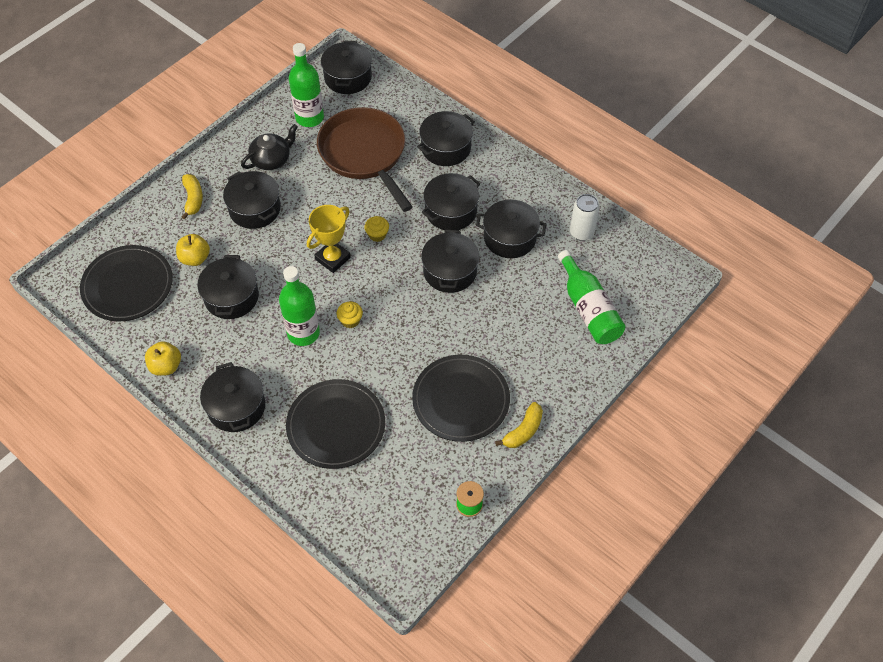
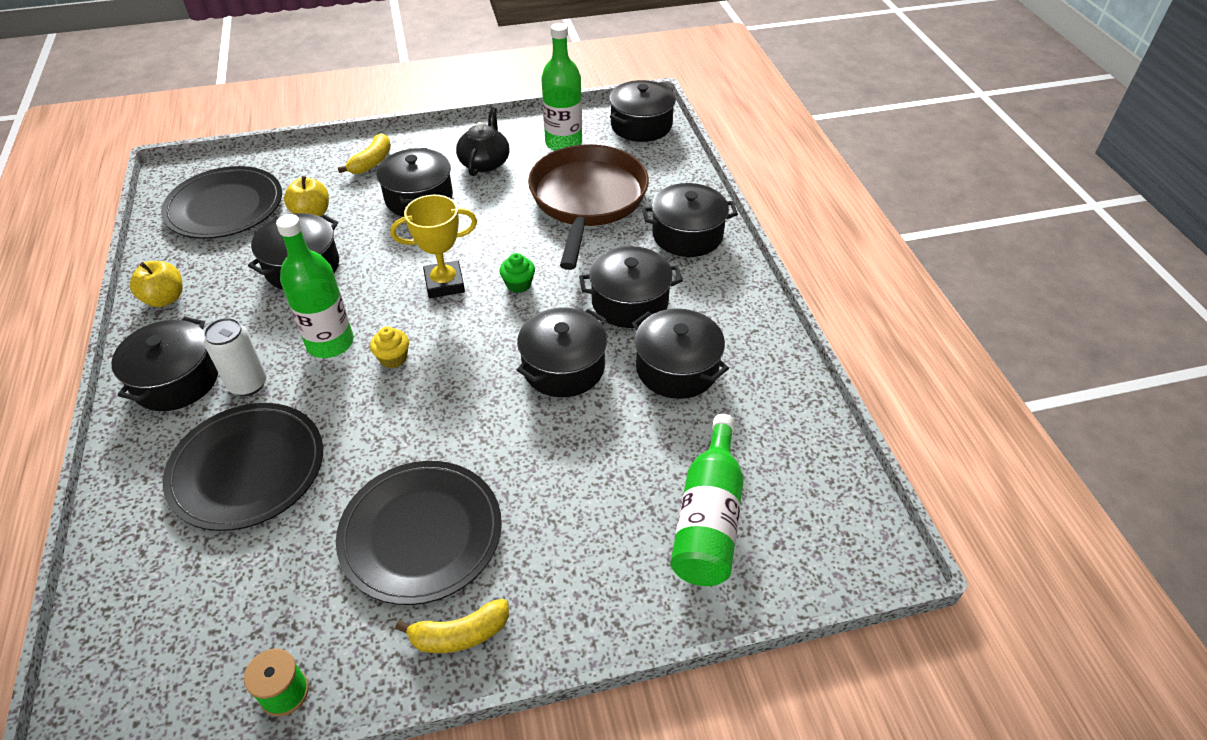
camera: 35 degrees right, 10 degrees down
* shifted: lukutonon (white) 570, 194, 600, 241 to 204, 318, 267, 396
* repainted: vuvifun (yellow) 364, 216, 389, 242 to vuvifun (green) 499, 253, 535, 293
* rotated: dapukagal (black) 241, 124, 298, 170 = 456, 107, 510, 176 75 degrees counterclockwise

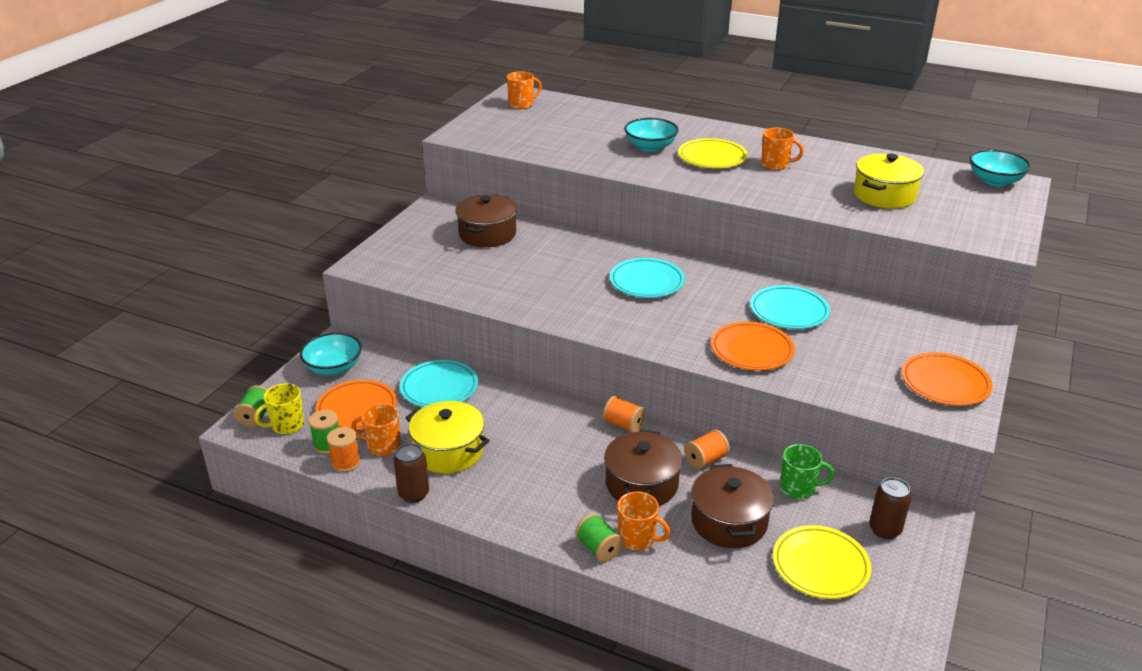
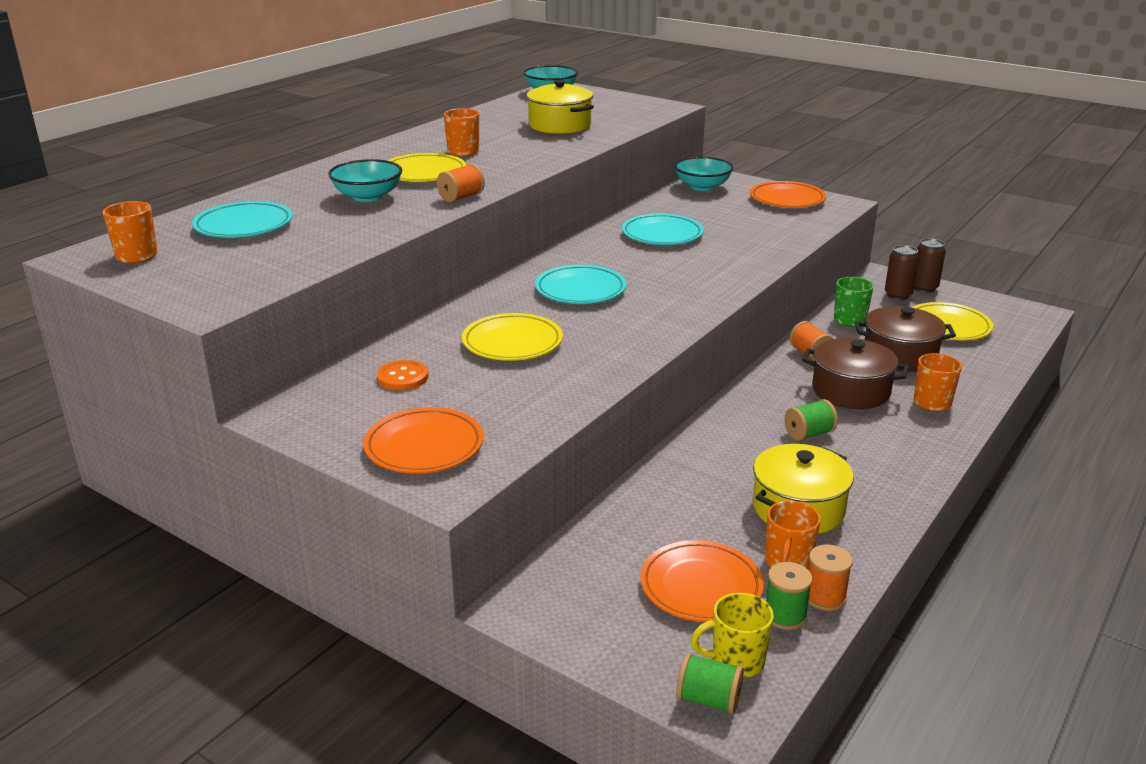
camera: 80 degrees left, 5 degrees down
* new: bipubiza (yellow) 462, 313, 563, 361
* shifted: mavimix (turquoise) 300, 333, 362, 375 to 674, 157, 734, 191
* shifted: lukutonon (brown) 393, 443, 429, 503 to 914, 238, 946, 293
* shifted: bipubiza (turquoise) 400, 360, 478, 407 to 192, 201, 293, 238
* shifted: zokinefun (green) 575, 513, 623, 562 to 784, 399, 838, 441
* shifted: zokinefun (orange) 603, 396, 646, 432 to 437, 164, 485, 202
* shifted: bipubiza (orange) 711, 322, 795, 371 to 363, 407, 483, 474
* swapped: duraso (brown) 455, 194, 517, 247 to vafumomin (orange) 377, 360, 429, 390
* rotated: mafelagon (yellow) 254, 383, 304, 434 = 691, 593, 774, 678 105 degrees clockwise

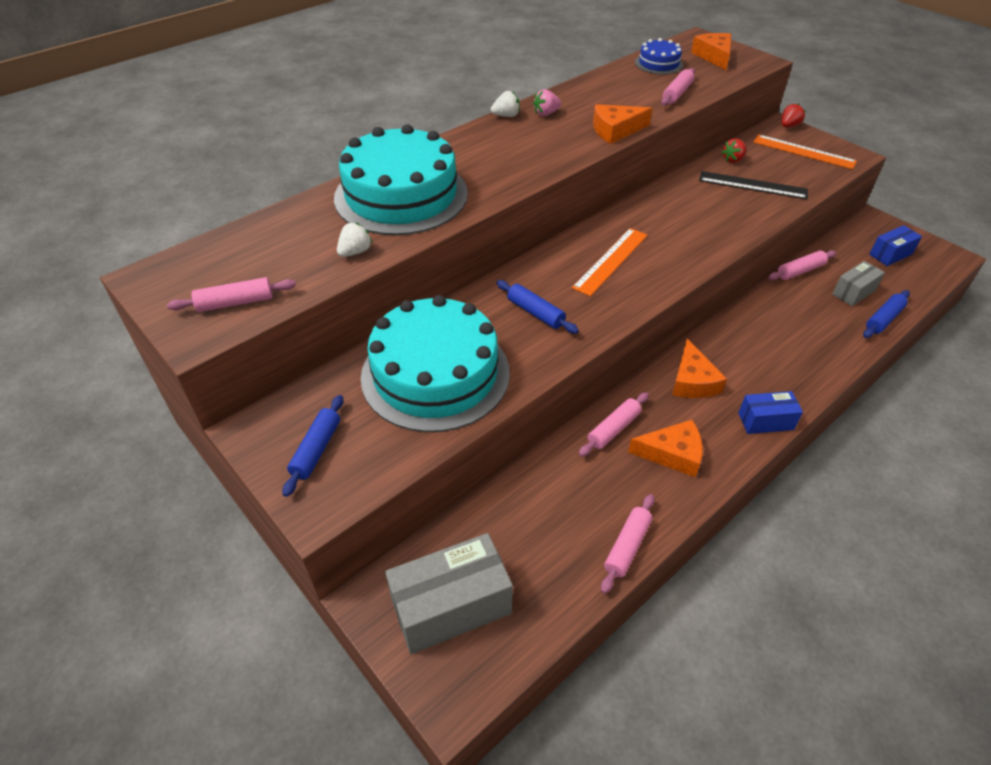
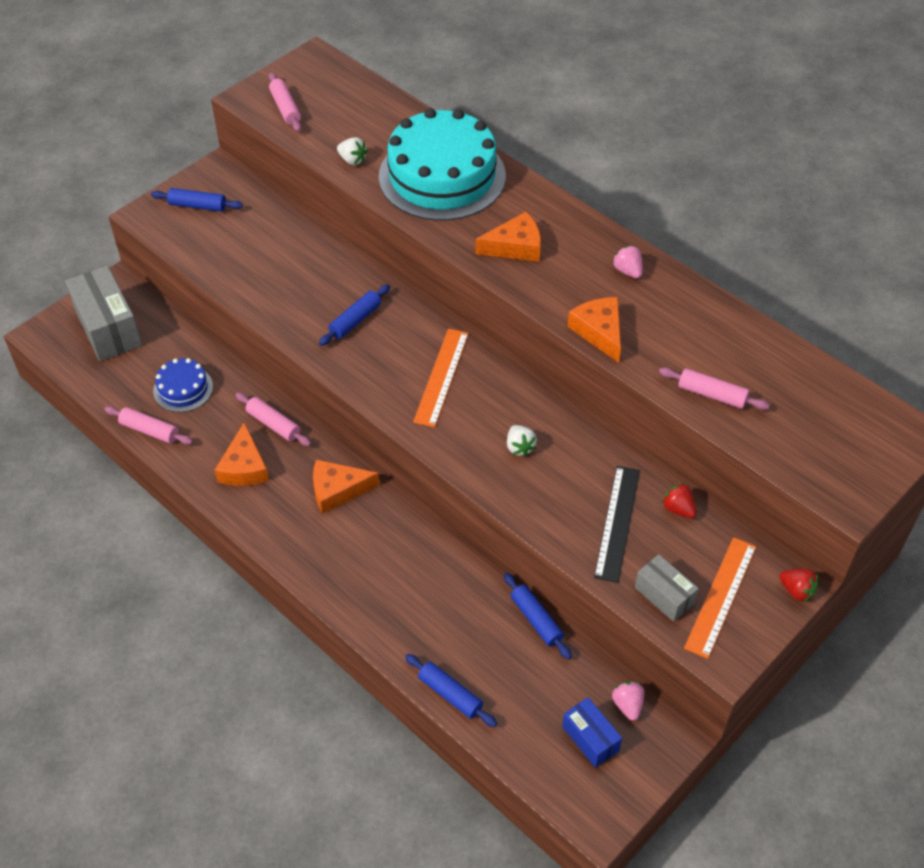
camera: 85 degrees right, 5 degrees up
* gone: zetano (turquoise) 361, 295, 510, 432
* gone: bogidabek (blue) 738, 391, 803, 434
* new: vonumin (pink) 612, 681, 645, 721
* shifted: vonumin (white) 491, 91, 520, 117 to 507, 425, 537, 457
* shifted: zetano (blue) 635, 38, 683, 74 to 153, 358, 213, 412
* shifted: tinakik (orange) 691, 33, 731, 70 to 475, 212, 541, 261
* shifted: bogidabek (grey) 832, 261, 885, 306 to 635, 554, 699, 622
* repainted: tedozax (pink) 768, 250, 836, 280 to tedozax (blue) 504, 573, 572, 659
* rotated: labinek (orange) 572, 228, 648, 296 = 413, 329, 469, 427 75 degrees clockwise

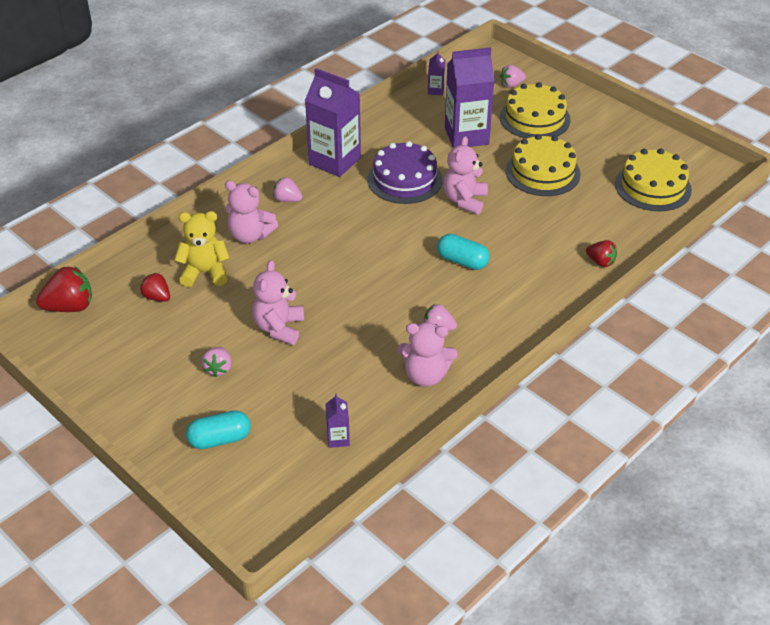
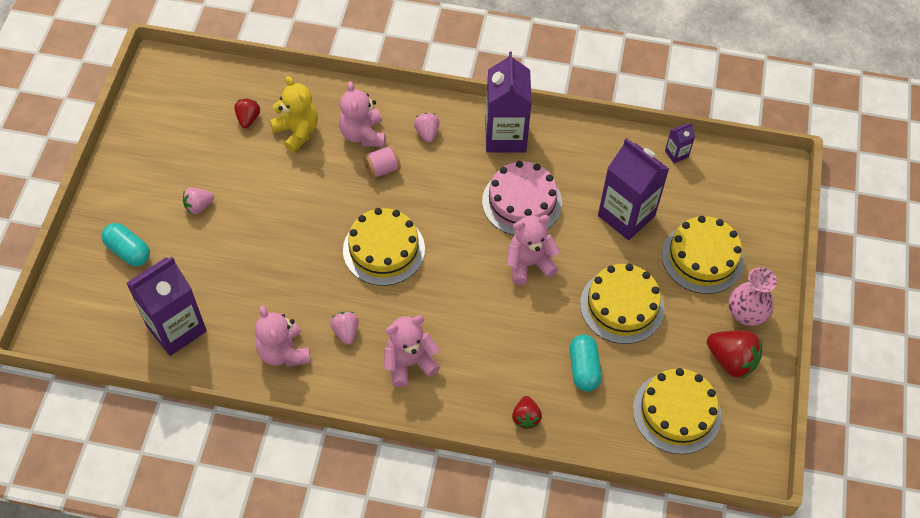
camera: 55 degrees right, 15 degrees up
* gone: vonumin (pink) 500, 65, 526, 88
* new: zetano (yellow) 343, 208, 425, 286
* new: zokinefun (pink) 363, 145, 401, 179
* new: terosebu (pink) 729, 267, 777, 326
* shifted: vonumin (red) 36, 266, 92, 312 to 707, 331, 762, 379
* shifted: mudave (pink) 252, 260, 304, 345 to 384, 315, 440, 387
* shifted: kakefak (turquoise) 437, 234, 490, 270 to 569, 335, 602, 391
* repainted: zetano (purple) 367, 141, 442, 204 to zetano (pink) 482, 161, 562, 235
* scaled: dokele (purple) 325, 394, 350, 448 = 126, 257, 207, 356 x2.29

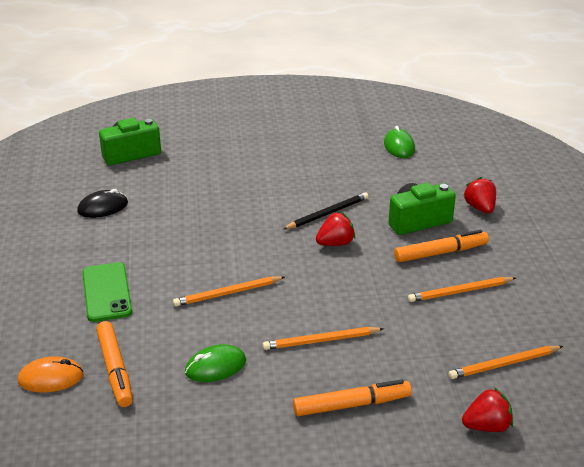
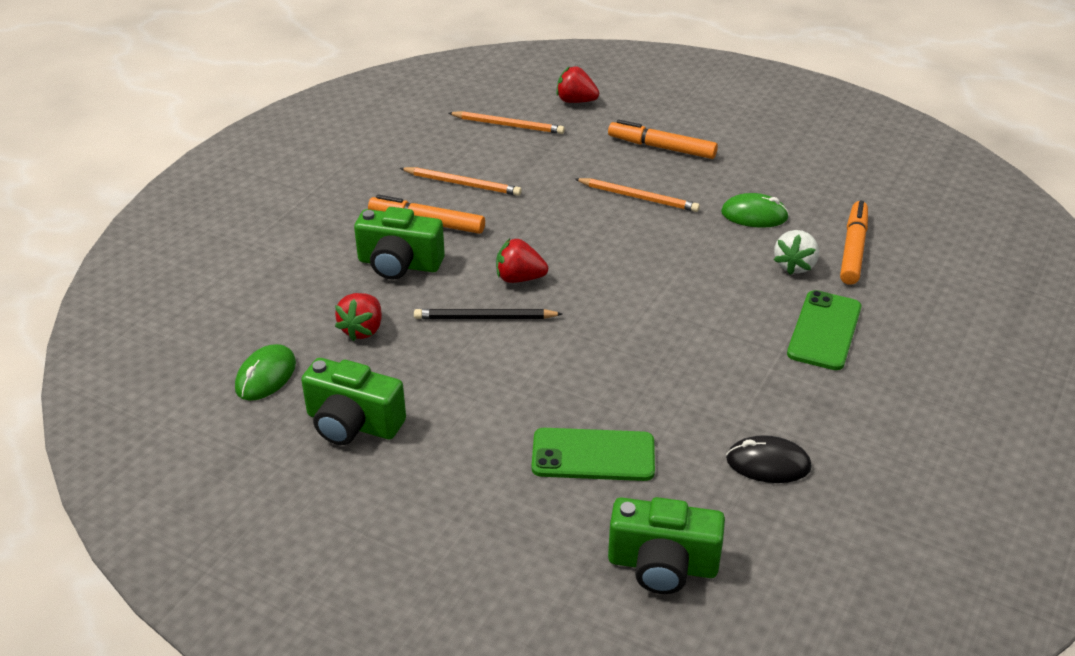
camera: 145 degrees left, 5 degrees up
* gone: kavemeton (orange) 18, 356, 84, 393
* gone: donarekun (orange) 173, 276, 285, 307
* new: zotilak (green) 301, 358, 406, 445
* new: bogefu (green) 532, 428, 655, 481
* new: vonumin (white) 774, 230, 819, 275
* shifted: vonumin (red) 463, 177, 496, 214 to 335, 293, 382, 341

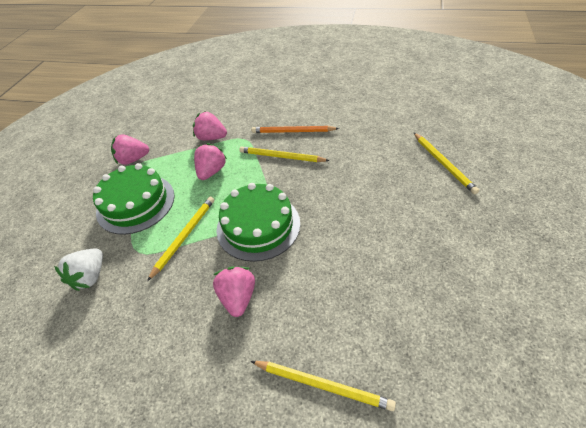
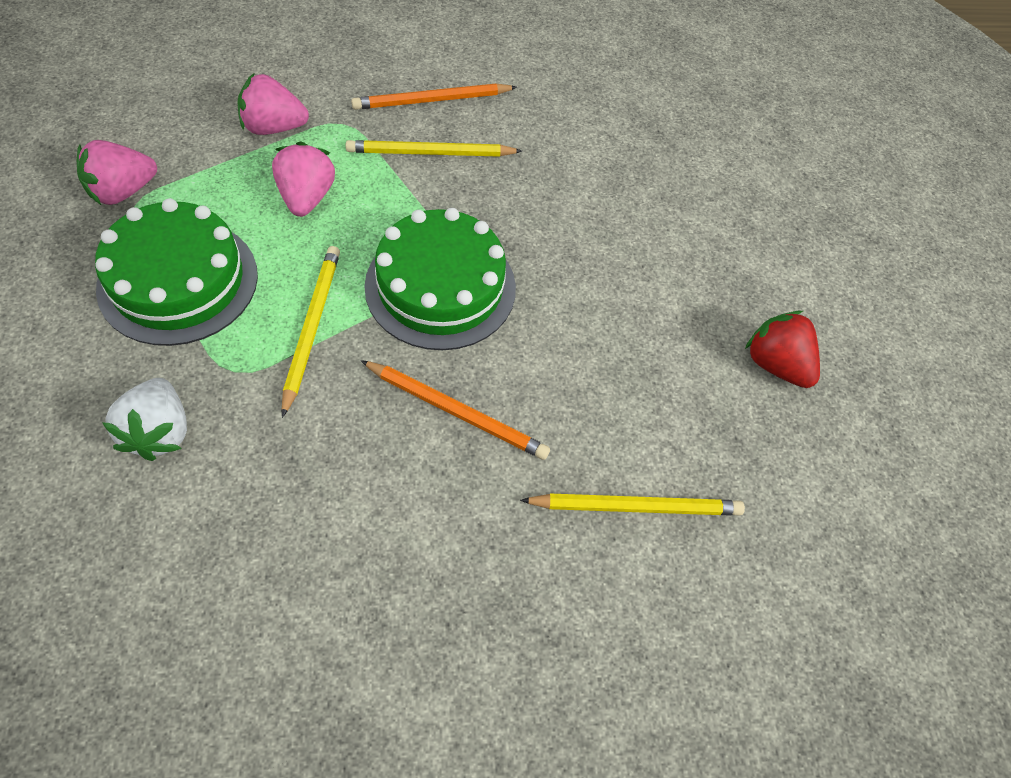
camera: 30 degrees left, 10 degrees up
* gone: donarekun (yellow) 413, 132, 479, 194
* new: vonumin (red) 745, 311, 820, 388
* swapped: vonumin (pink) 213, 267, 255, 317 to donarekun (orange) 361, 360, 550, 460

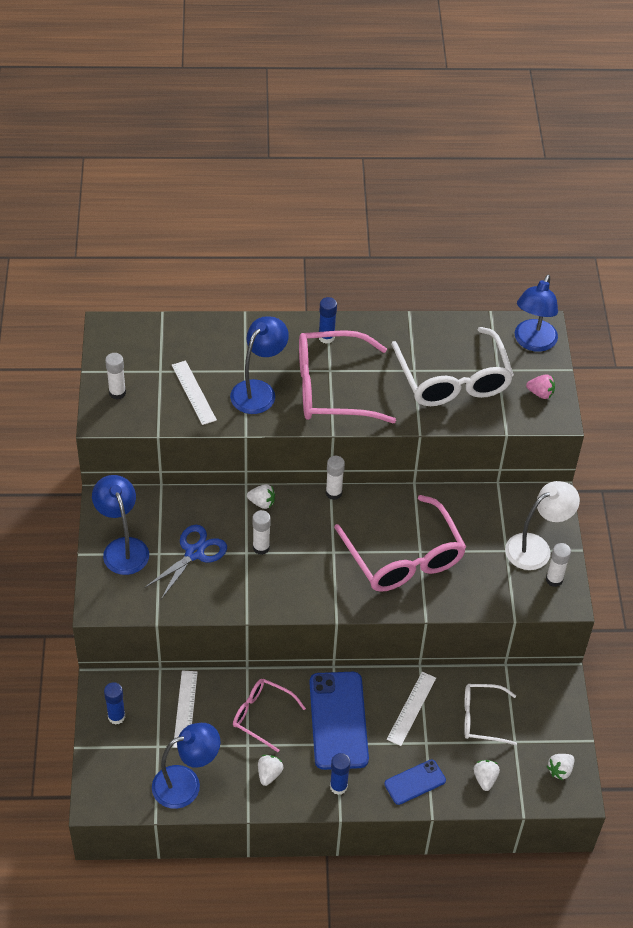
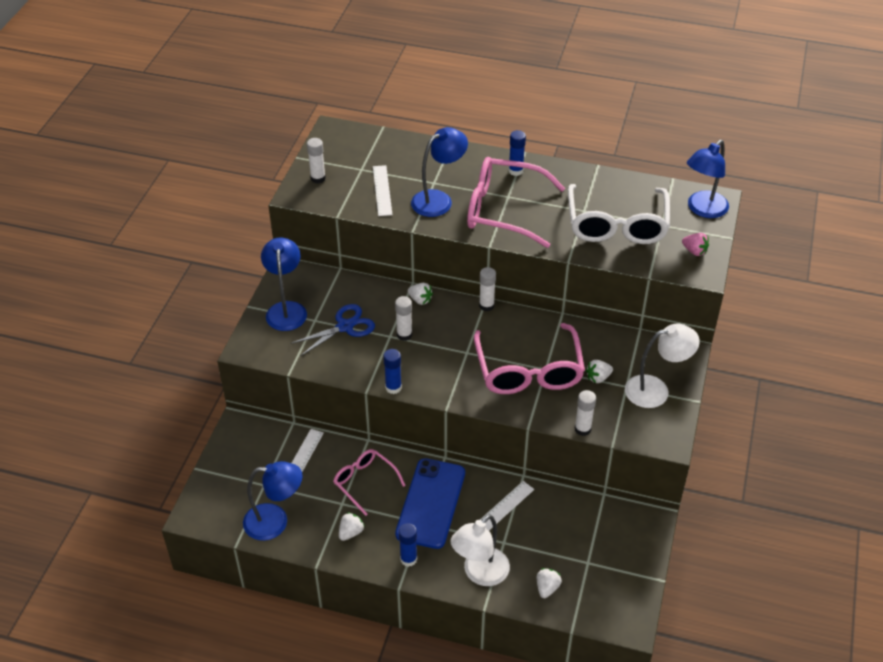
camera: 20 degrees right, 5 degrees down
* gone: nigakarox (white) 464, 684, 517, 745
* shifted: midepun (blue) 104, 682, 125, 725 to 383, 349, 402, 394
* shifted: midepun (white) 546, 543, 571, 587 to 575, 390, 596, 436
* shifted: vonumin (white) 547, 754, 574, 780 to 586, 360, 613, 383
* swapped: bogefu (blue) 384, 759, 446, 805 to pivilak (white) 451, 514, 510, 586

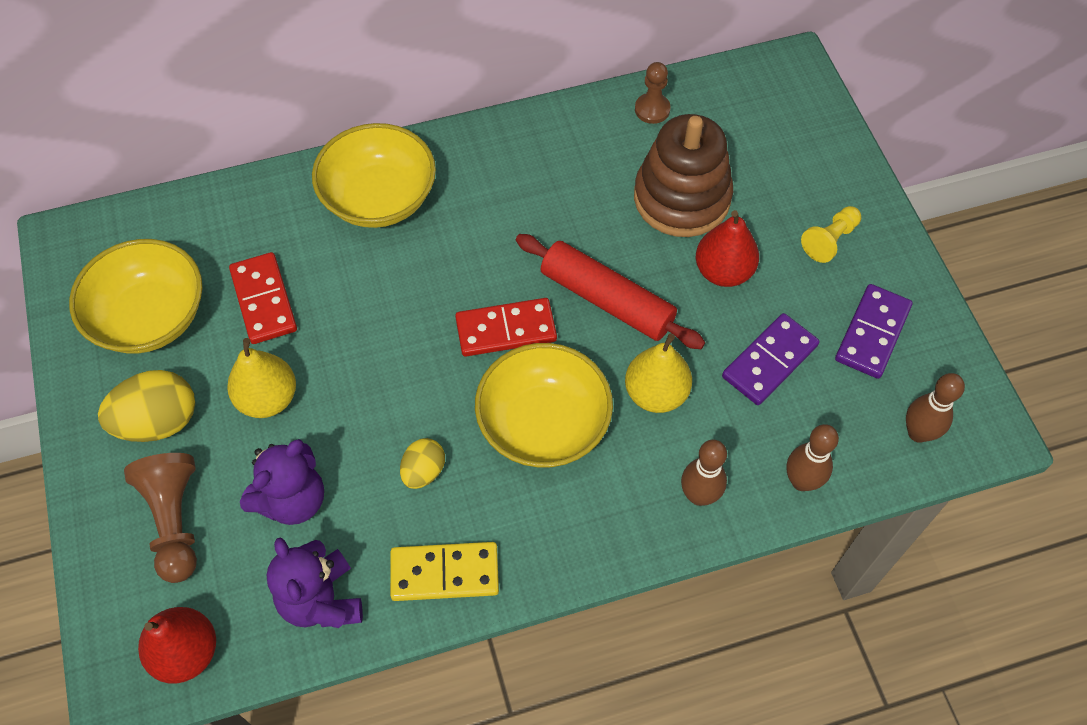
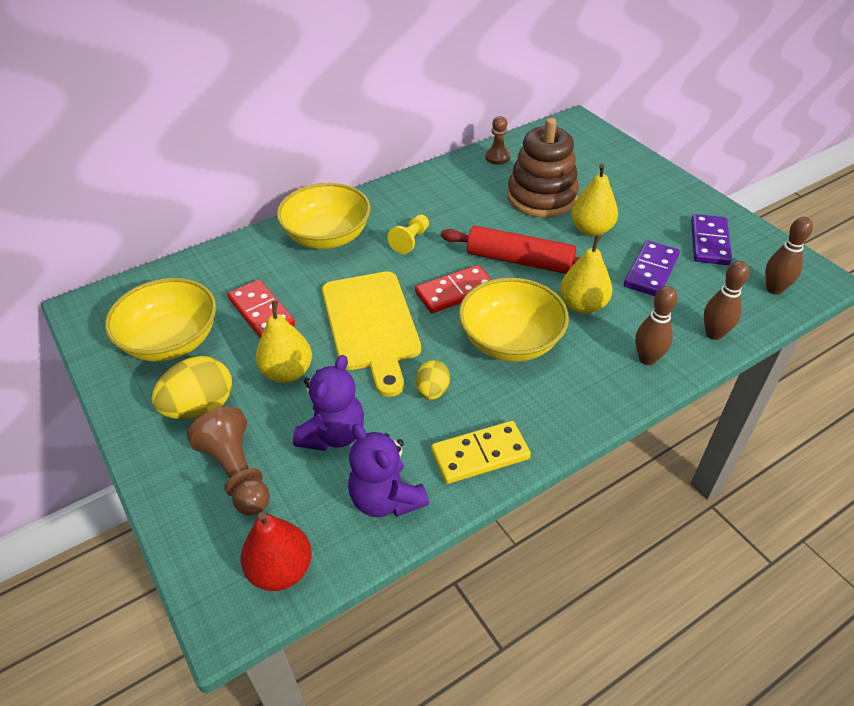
camera: 15 degrees left, 15 degrees down
* new: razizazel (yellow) 322, 271, 421, 397
* shifted: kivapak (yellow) 801, 206, 861, 263 to 388, 215, 429, 254
* repainted: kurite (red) 696, 210, 759, 287 to kurite (yellow) 571, 164, 618, 236

